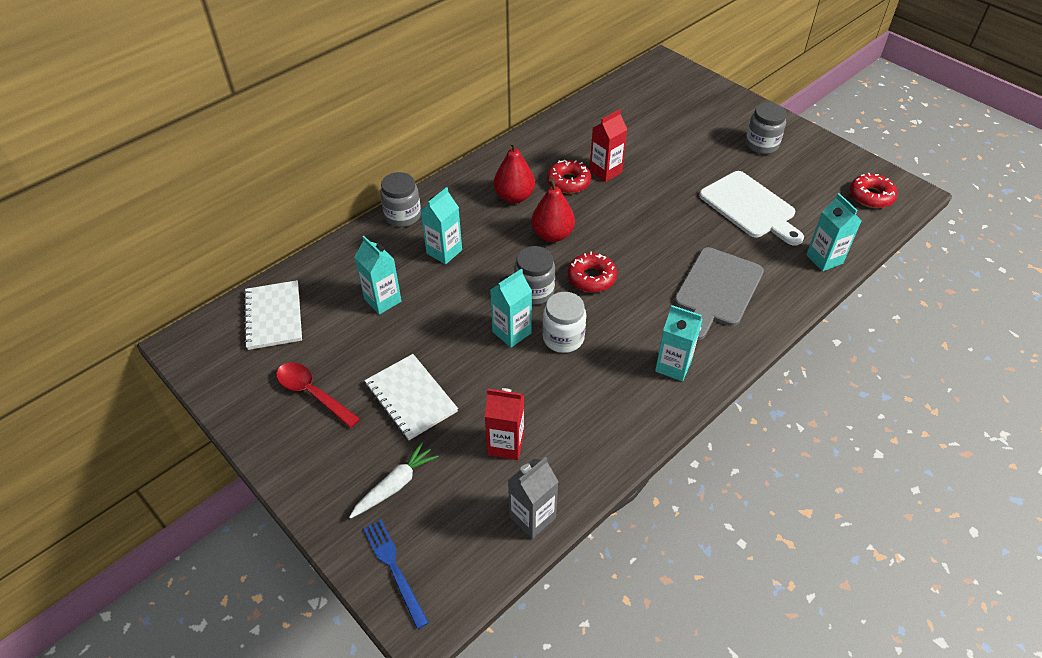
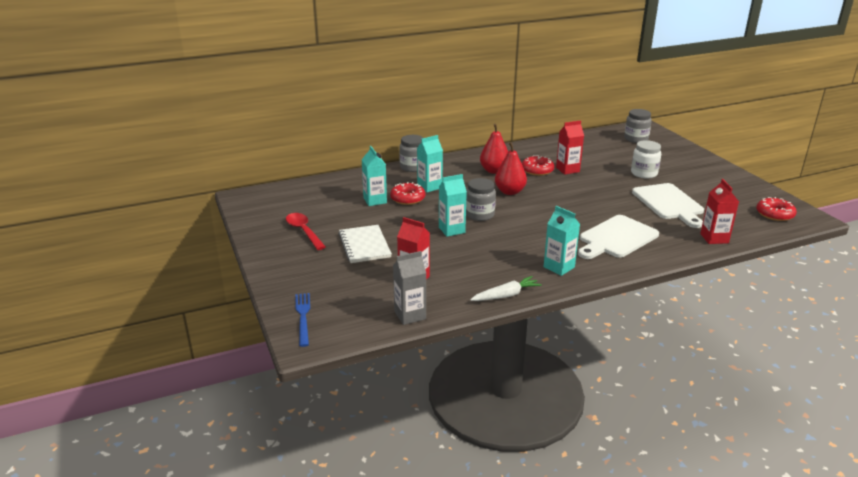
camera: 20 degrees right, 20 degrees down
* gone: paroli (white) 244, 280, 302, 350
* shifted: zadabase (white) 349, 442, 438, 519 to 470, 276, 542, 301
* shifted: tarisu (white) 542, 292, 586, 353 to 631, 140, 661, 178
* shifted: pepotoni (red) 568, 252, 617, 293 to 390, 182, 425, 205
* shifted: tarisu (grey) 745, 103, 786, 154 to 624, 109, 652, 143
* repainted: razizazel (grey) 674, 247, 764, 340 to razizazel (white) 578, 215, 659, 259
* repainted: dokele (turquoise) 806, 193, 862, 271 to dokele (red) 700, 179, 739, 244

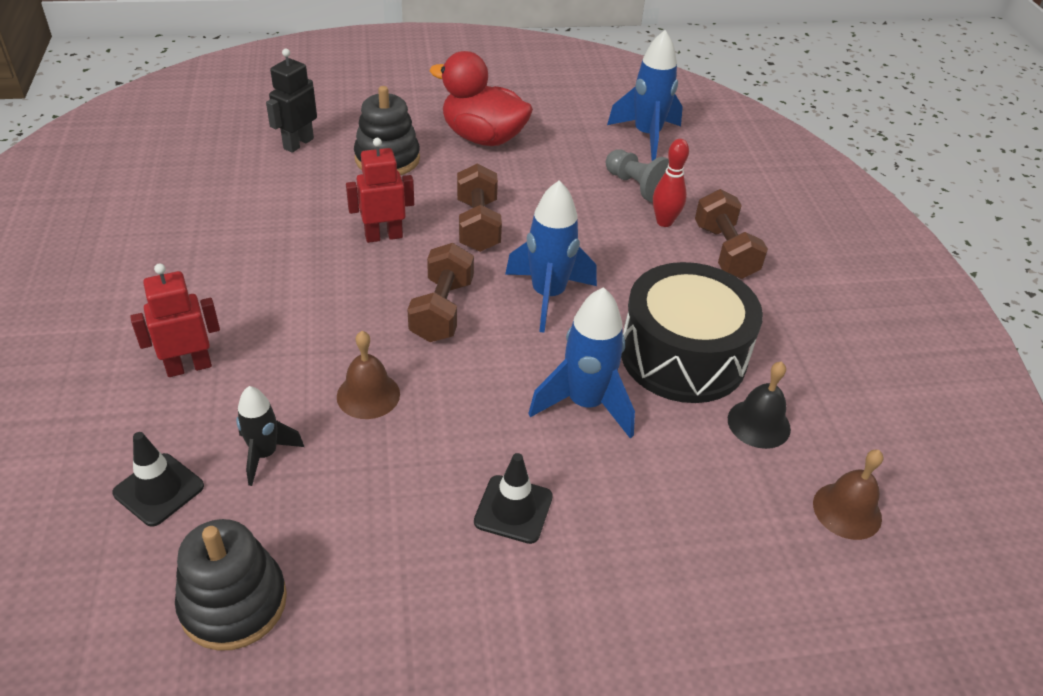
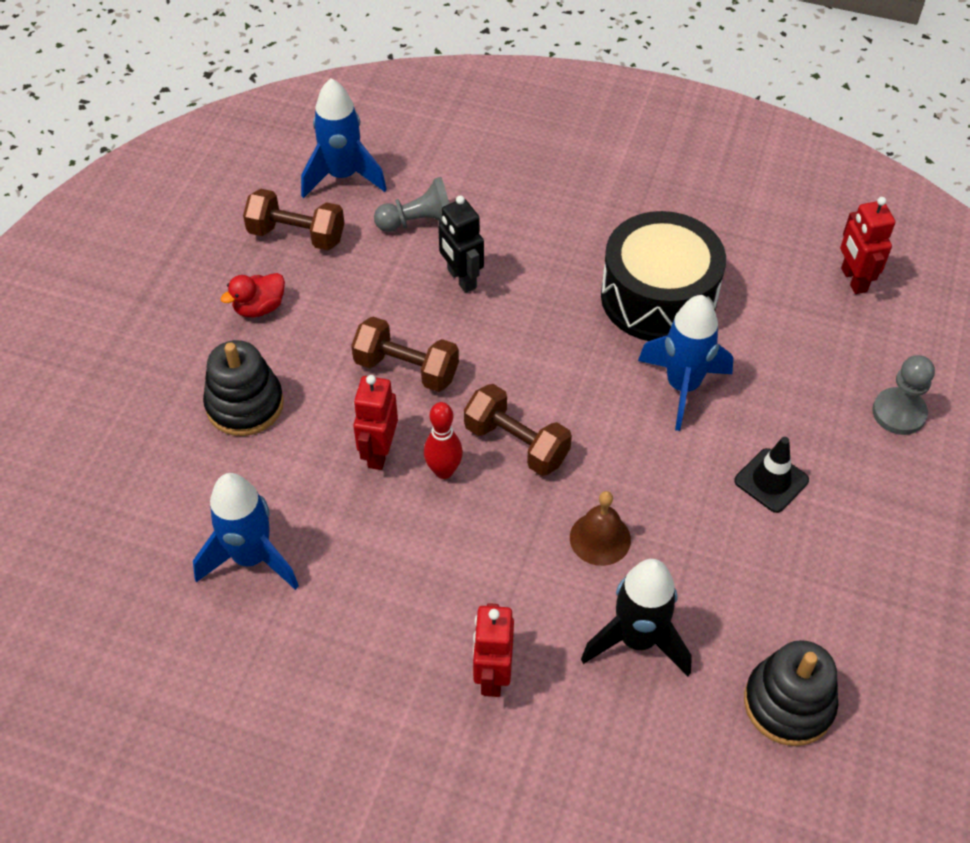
camera: 60 degrees left, 10 degrees up
* gone: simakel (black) 112, 432, 204, 527
* gone: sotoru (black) 728, 361, 791, 449
* new: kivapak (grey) 872, 355, 935, 435
* shifted: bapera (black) 266, 49, 317, 153 to 438, 196, 484, 293
* shifted: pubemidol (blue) 505, 180, 597, 333 to 193, 473, 299, 590
* shifted: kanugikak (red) 653, 139, 689, 227 to 424, 402, 463, 479
* shifted: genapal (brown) 695, 189, 768, 279 to 243, 189, 345, 250
* swapped: sotoru (brown) 813, 450, 883, 540 to bapera (red) 840, 197, 895, 294
* scaled: pubemidol (black) 236, 386, 304, 486 = 581, 559, 692, 676 x1.64
* scaled: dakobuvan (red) 429, 51, 533, 146 = 221, 273, 285, 317 x0.52

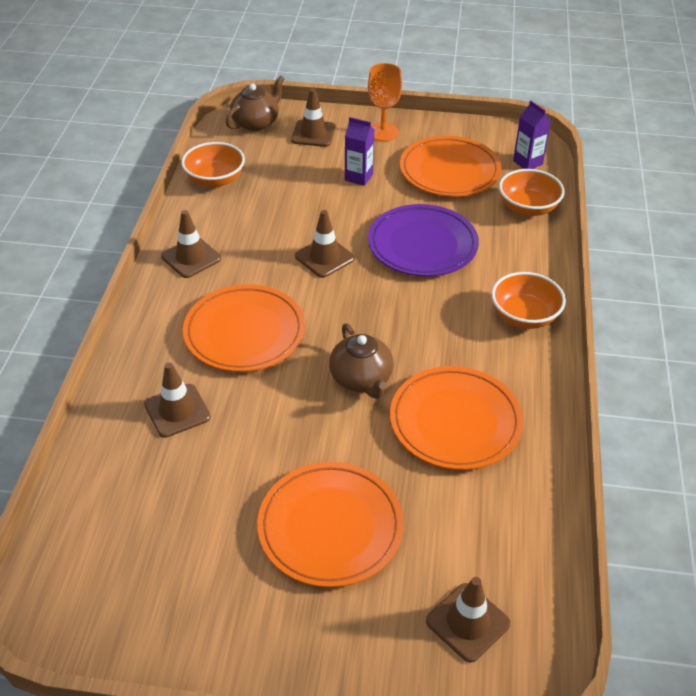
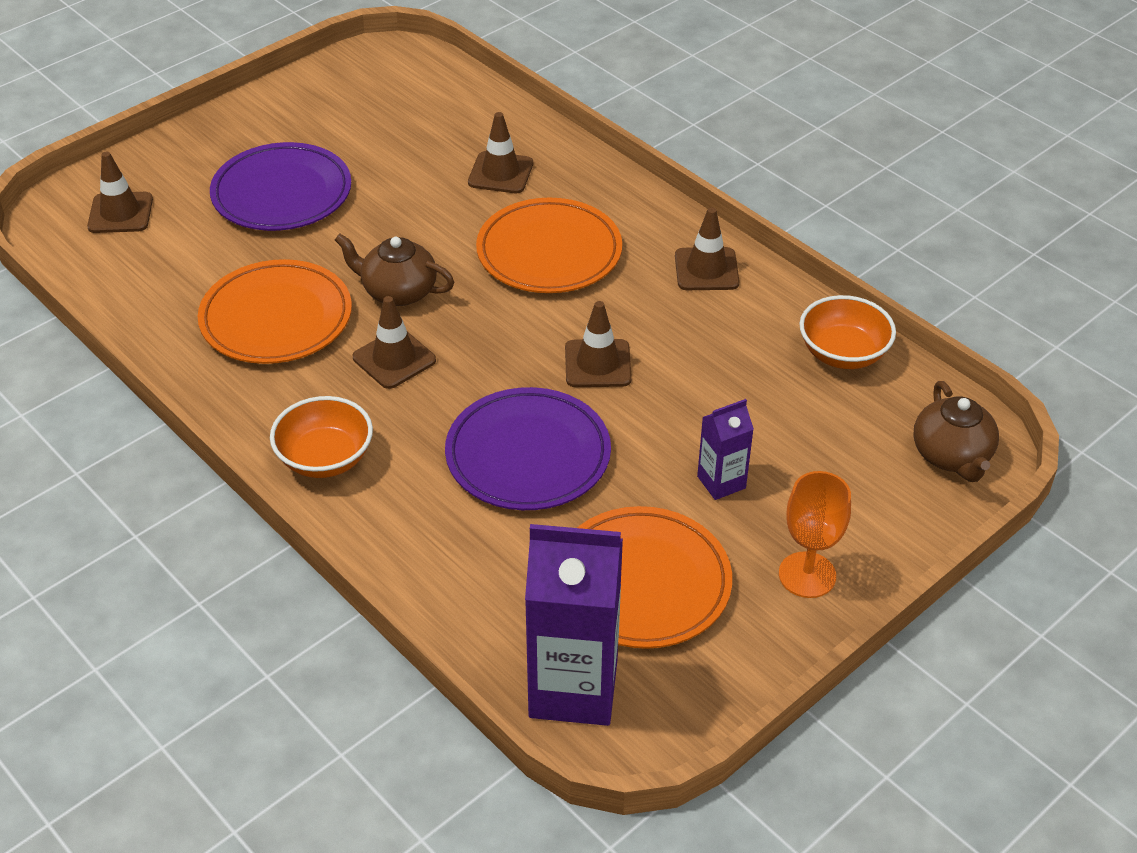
camera: 130 degrees right, 0 degrees up
* gone: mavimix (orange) 499, 169, 565, 216
* shifted: simakel (brown) 291, 88, 336, 147 to 353, 296, 436, 389
* repainted: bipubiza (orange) 257, 462, 404, 588 to bipubiza (purple) 210, 142, 351, 231
* scaled: dokele (purple) 513, 101, 551, 169 = 525, 524, 623, 726 x2.00

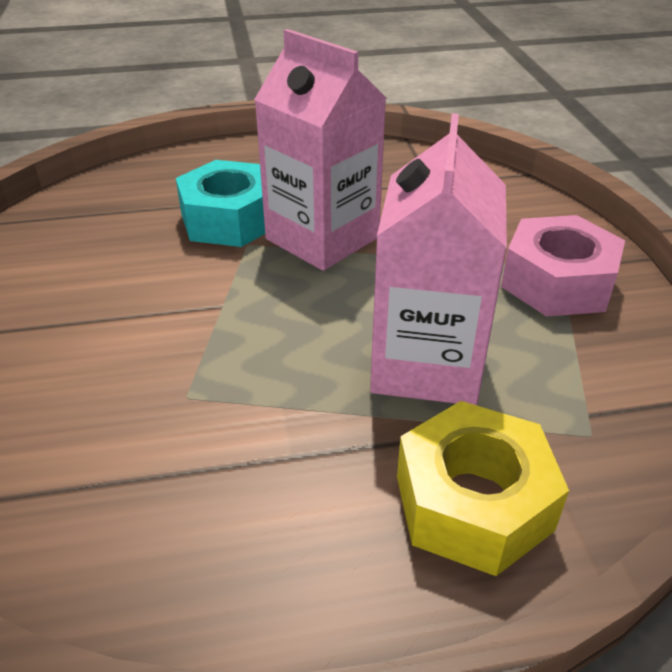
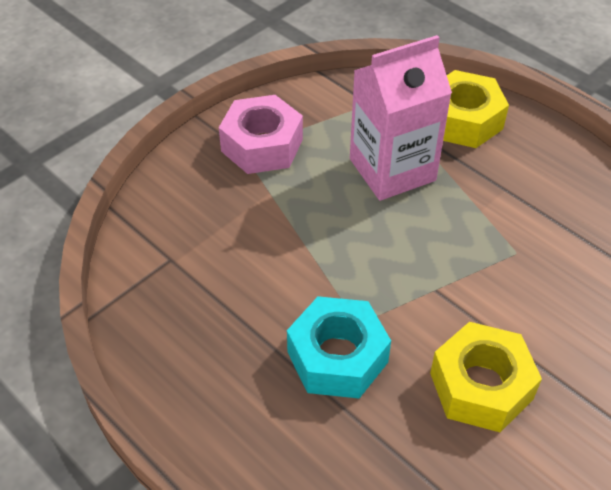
camera: 125 degrees left, 10 degrees up
* gone: dokele (pink) 254, 29, 387, 271
* new: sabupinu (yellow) 430, 322, 542, 432

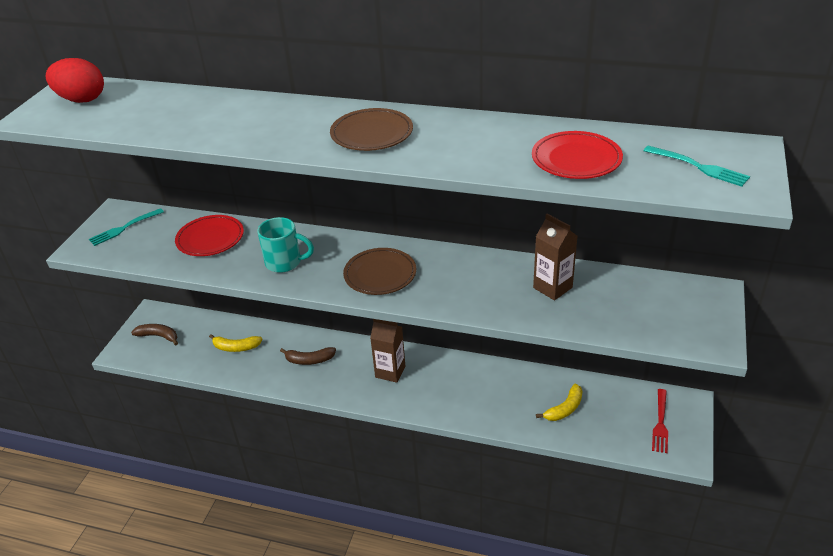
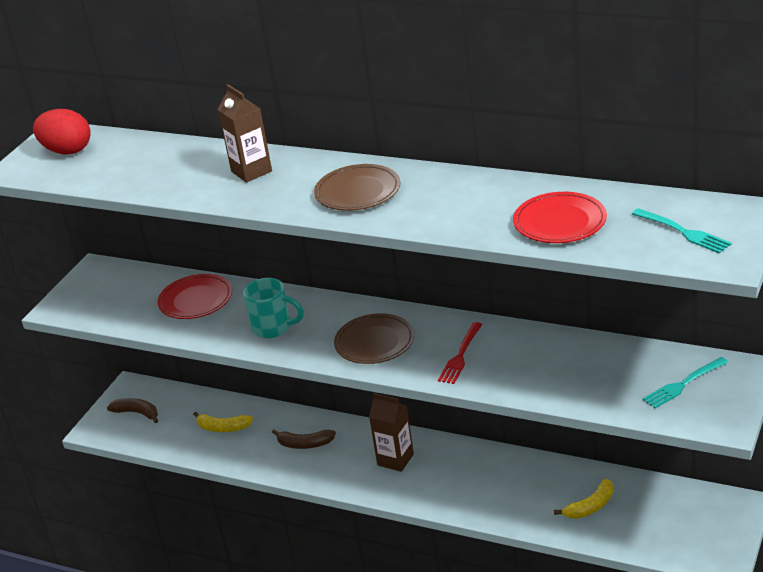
camera: 10 degrees right, 5 degrees down
* shifted: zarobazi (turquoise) 89, 208, 164, 246 to 643, 357, 728, 408
* shifted: dokele (brown) 533, 214, 577, 301 to 218, 84, 272, 183
* shifted: zarobazi (red) 652, 389, 668, 453 to 438, 322, 482, 384

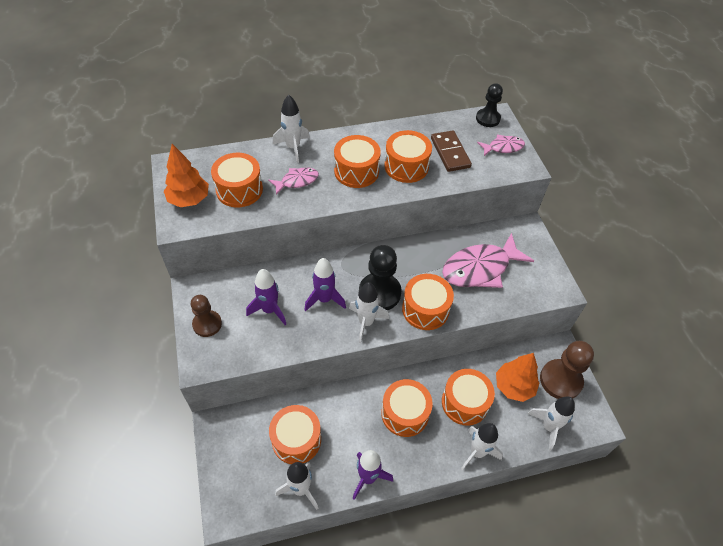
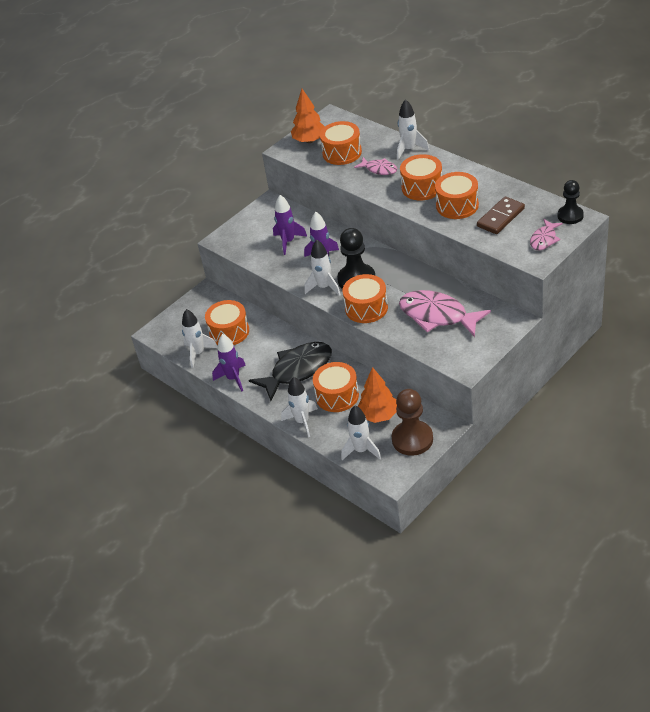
camera: 65 degrees right, 10 degrees down
* gone: kivapak (brown) 191, 295, 222, 337
* swapped: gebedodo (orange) 381, 379, 433, 437 to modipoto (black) 249, 342, 332, 401
* rotated: modipoto (pink) 477, 135, 525, 156 = 530, 219, 563, 250 75 degrees clockwise

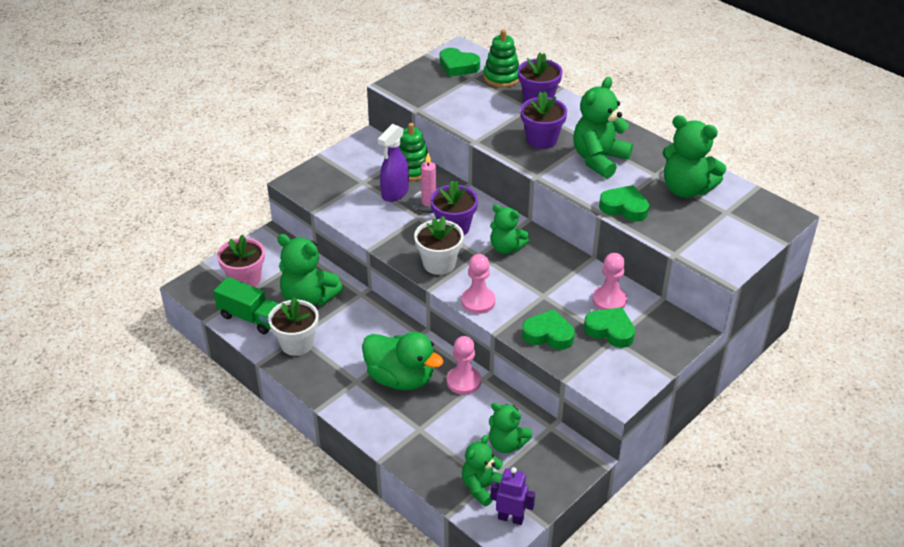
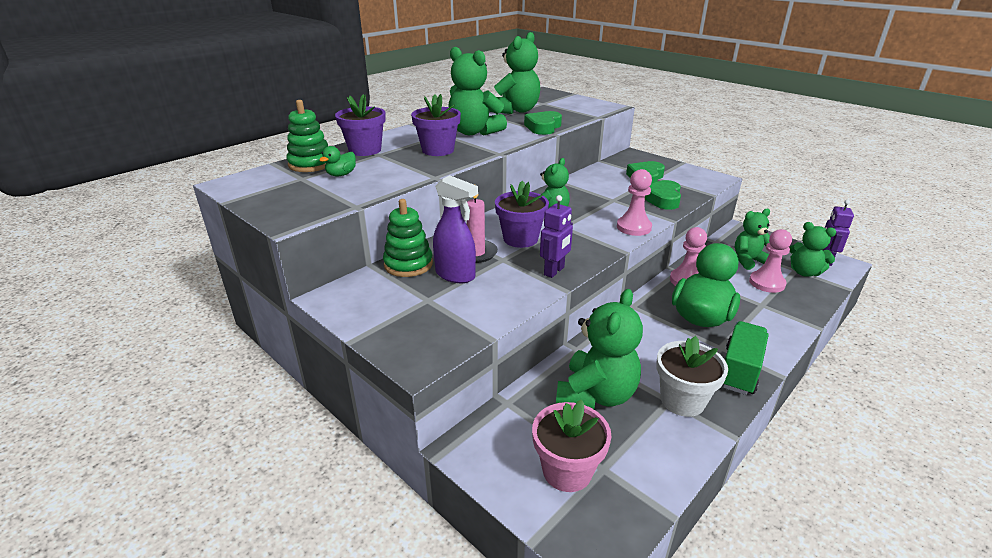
camera: 90 degrees left, 10 degrees down
* gone: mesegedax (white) 414, 216, 464, 275
* gone: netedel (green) 440, 48, 480, 77
* new: dakobuvan (green) 319, 146, 356, 176
* new: bapera (purple) 540, 195, 573, 278
* shifted: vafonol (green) 214, 277, 279, 334 to 723, 321, 769, 395
* shifted: kivapak (pink) 592, 253, 627, 310 to 749, 229, 792, 293
* rotated: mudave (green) 489, 403, 532, 453 = 735, 209, 770, 270 135 degrees counterclockwise

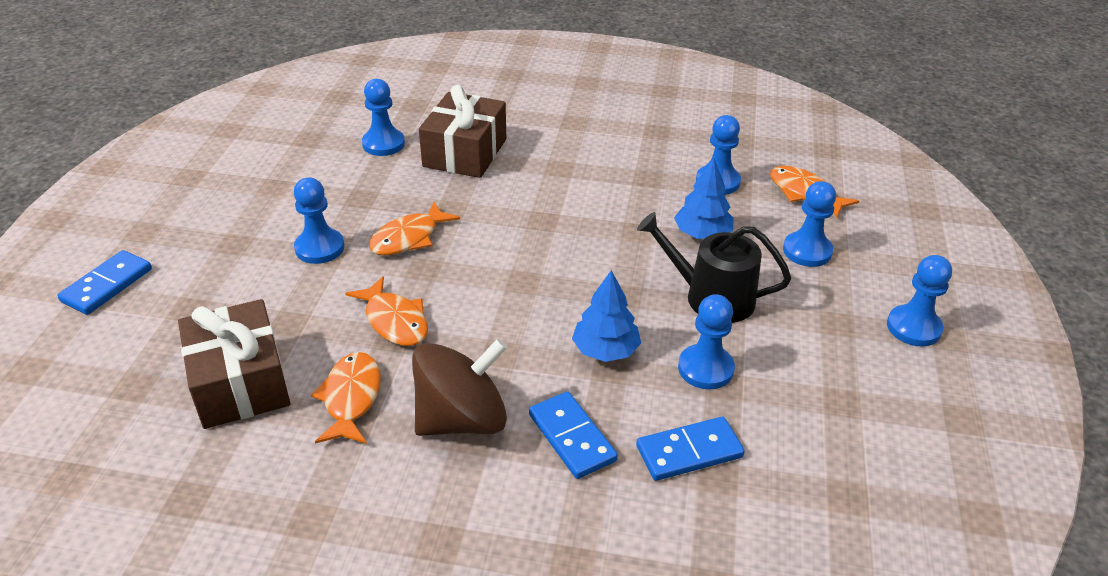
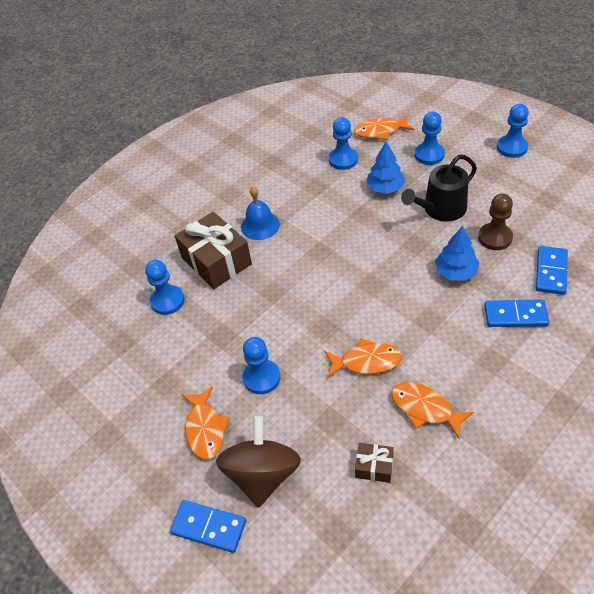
camera: 50 degrees left, 10 degrees up
* new: sotoru (blue) 241, 186, 280, 240
* shifted: modipoto (orange) 369, 202, 460, 255 to 182, 386, 230, 460
* shifted: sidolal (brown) 412, 339, 507, 436 to 216, 416, 301, 507
* repainted: kivapak (blue) 678, 294, 735, 390 to kivapak (brown) 478, 194, 513, 250
* rotated: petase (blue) 57, 250, 152, 315 = 170, 500, 246, 553 45 degrees counterclockwise
* scaled: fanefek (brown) 178, 299, 290, 429 = 355, 443, 394, 483 x0.48

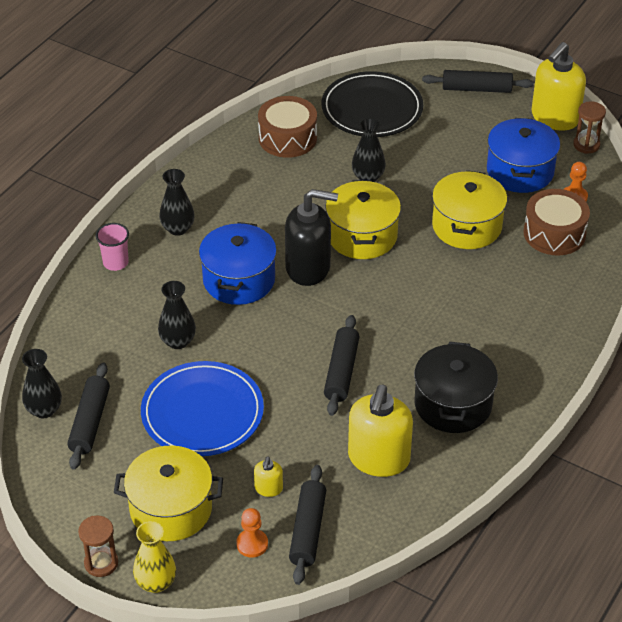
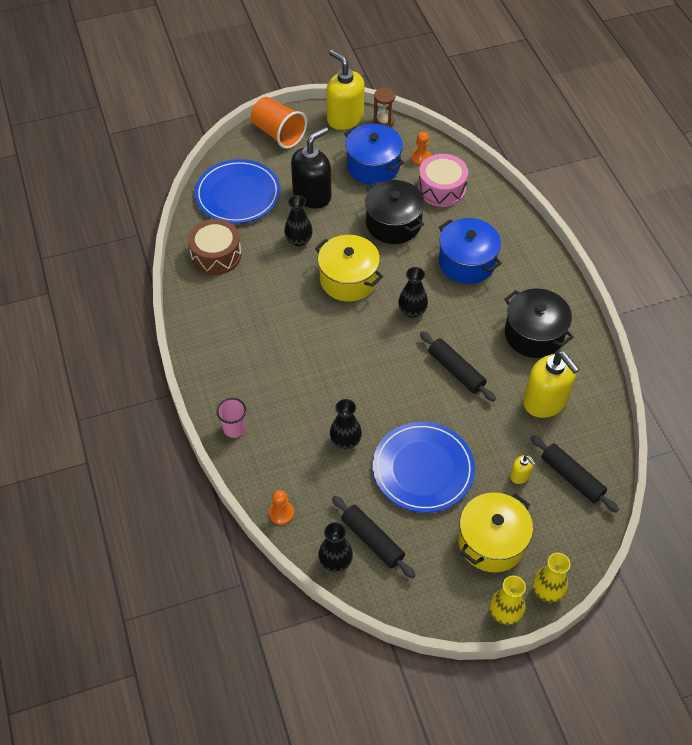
camera: 50 degrees left, 10 degrees up
* shifted: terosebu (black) 159, 169, 195, 236 to 398, 267, 428, 318
* shifted: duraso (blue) 199, 222, 277, 305 to 439, 218, 502, 284
* shifted: kivapak (orange) 236, 508, 268, 557 to 269, 490, 294, 525
* shifted: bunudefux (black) 285, 189, 338, 286 to 291, 127, 331, 209
* swapped: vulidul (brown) 78, 515, 118, 577 to terosebu (yellow) 490, 575, 526, 625
* swapped: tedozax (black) 422, 70, 533, 93 to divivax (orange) 251, 97, 307, 149
* repainted: bipubiza (black) 321, 71, 423, 137 to bipubiza (blue) 195, 159, 281, 224
* repainted: duraso (yellow) 432, 170, 507, 249 to duraso (black) 365, 180, 425, 244
* repainted: gebedodo (brown) 523, 189, 590, 255 to gebedodo (pink) 418, 154, 468, 207
* rotated: bunudefux (yellow) 531, 42, 586, 131 = 326, 50, 365, 130 150 degrees clockwise

